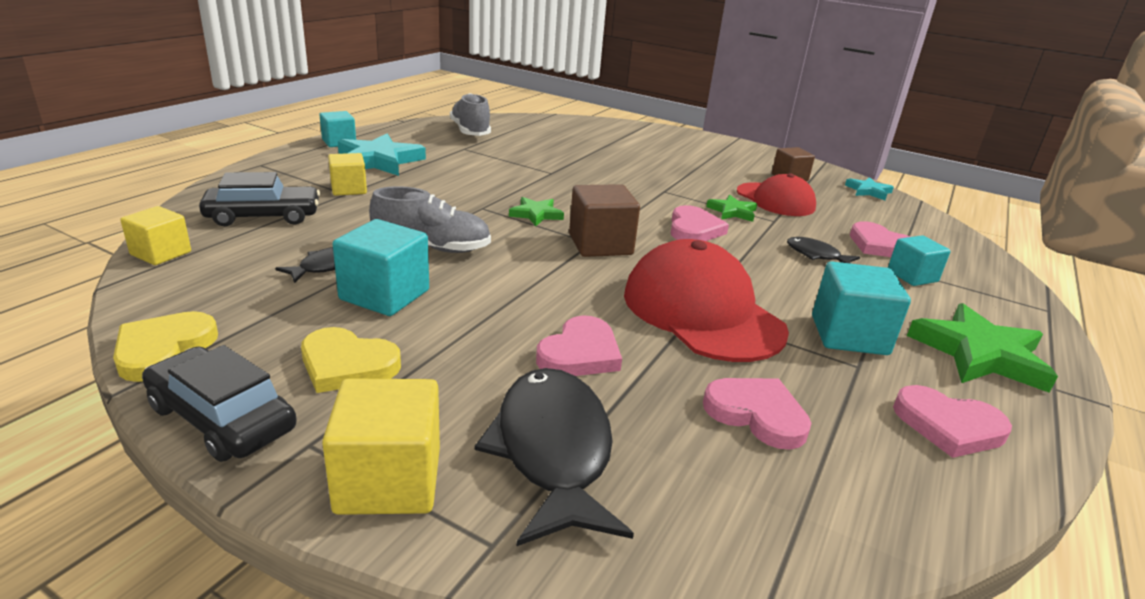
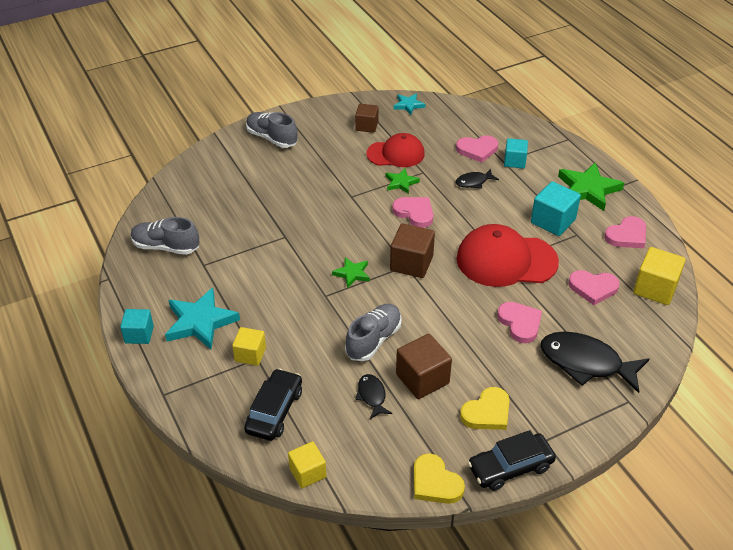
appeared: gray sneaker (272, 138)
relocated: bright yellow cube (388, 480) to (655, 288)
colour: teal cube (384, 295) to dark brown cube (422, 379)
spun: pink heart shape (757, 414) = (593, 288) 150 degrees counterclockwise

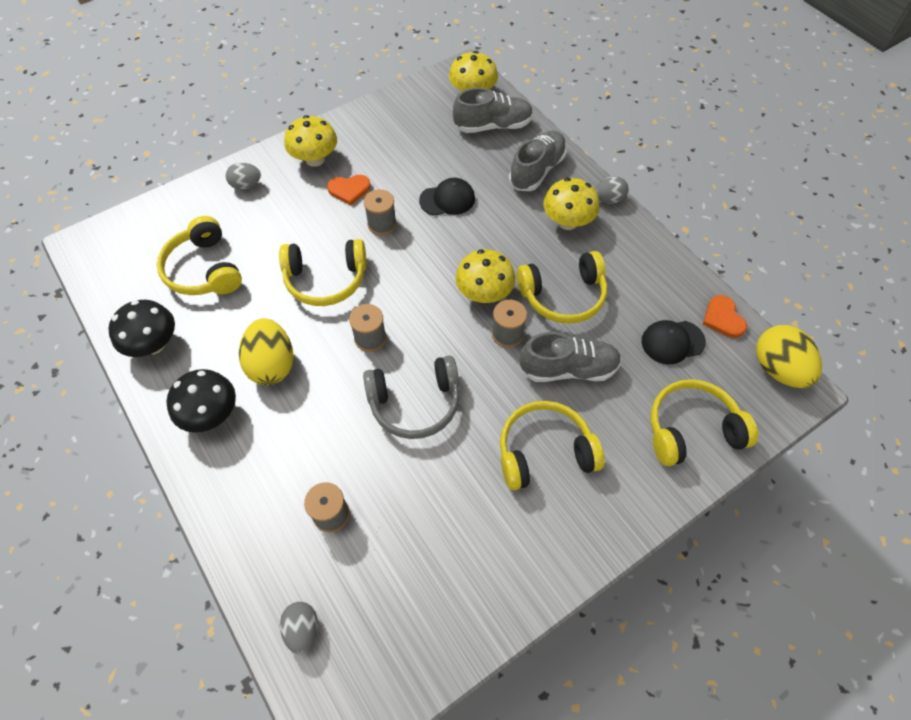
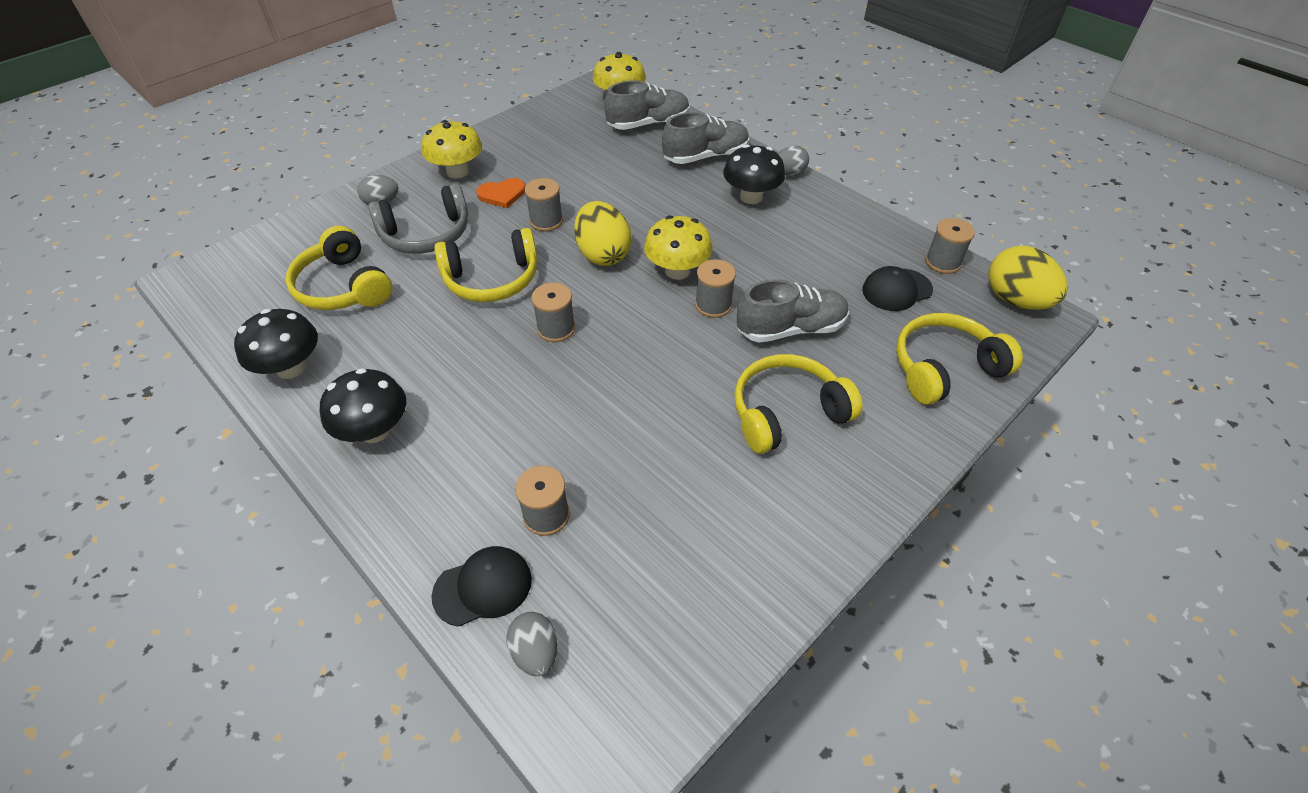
missing: bright yellow headphones (563, 296)
relocated: gray headphones (415, 403) to (426, 234); jet-black baseball cap (447, 199) to (483, 587); bright yellow egg (272, 364) to (603, 254)
exchanged: orange heart shape (723, 318) to gray bobbin (942, 262)
colour: bright yellow mushroom (567, 222) to jet-black mushroom (751, 197)
spun: gray sneaker (537, 170) = (706, 157) 45 degrees clockwise

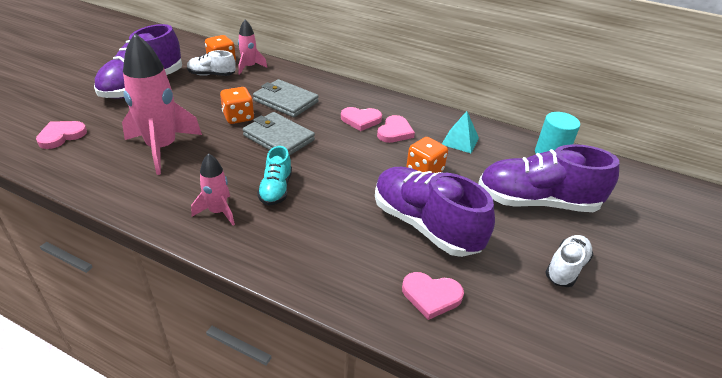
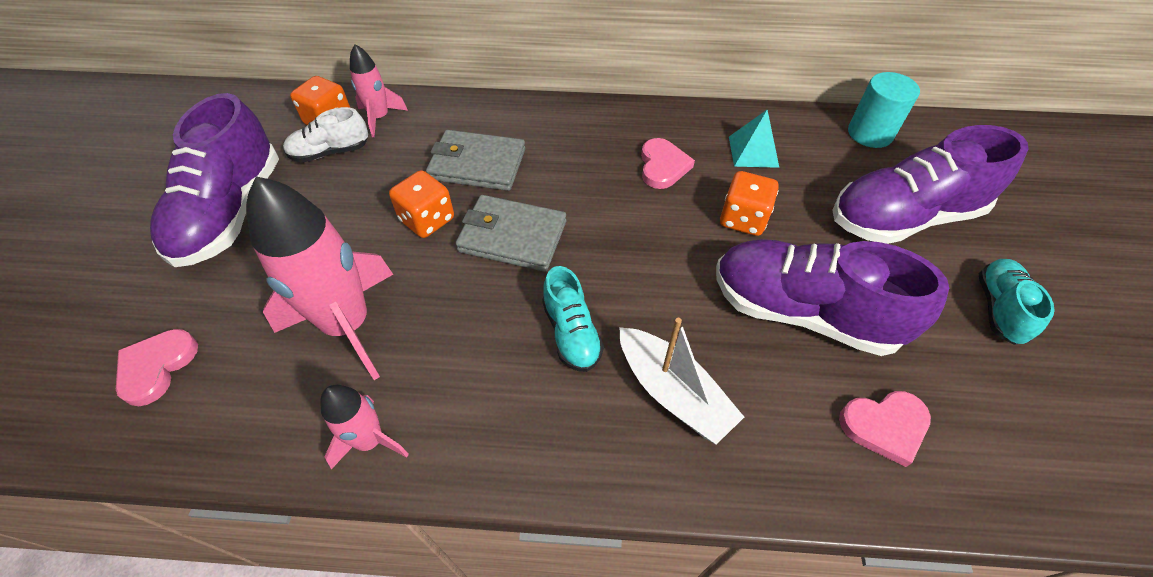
missing: pink heart shape (361, 120)
appeared: pure white boat (673, 392)
relocated: pink rocket (218, 212) to (370, 440)
colour: pure white sneaker (566, 268) to teal sneaker (999, 308)

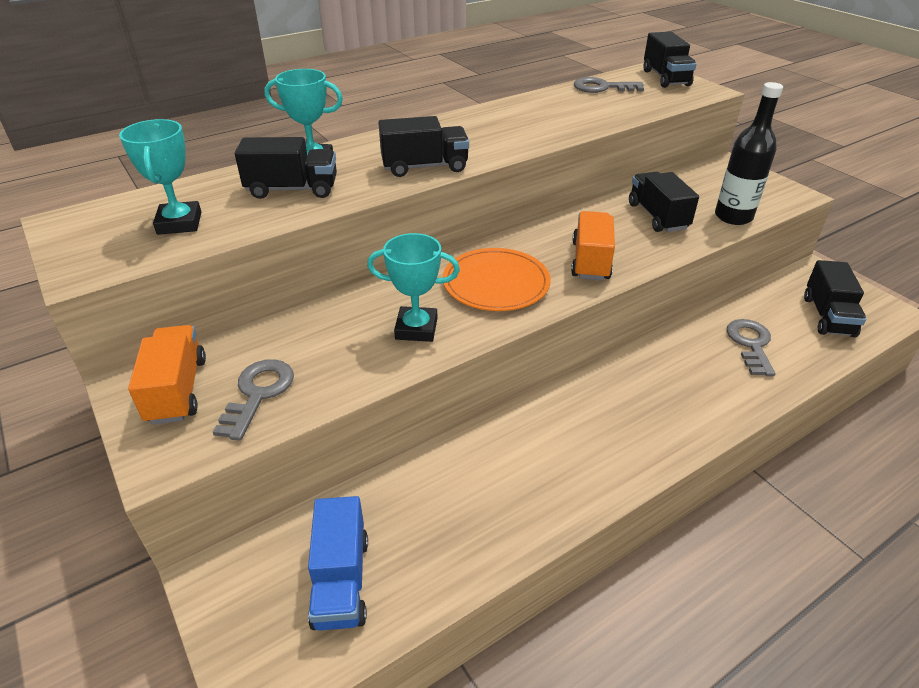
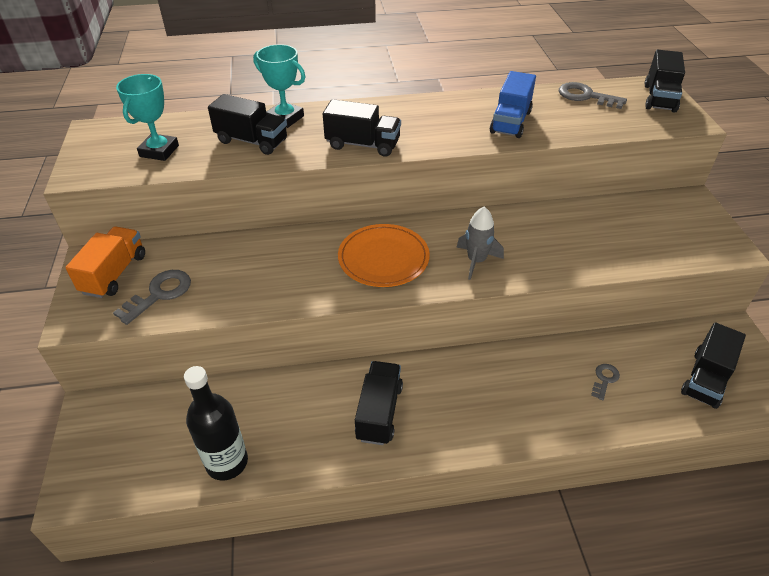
missing: teal award cup (416, 329)
relocated: jet-black bottle (733, 217) to (227, 462); jet-black truck (657, 216) to (379, 412); blue truck (341, 581) to (510, 122)
exchanged: orange truck (590, 261) to gray rocket (476, 261)
size: gray key (750, 344) = (604, 379) x0.58

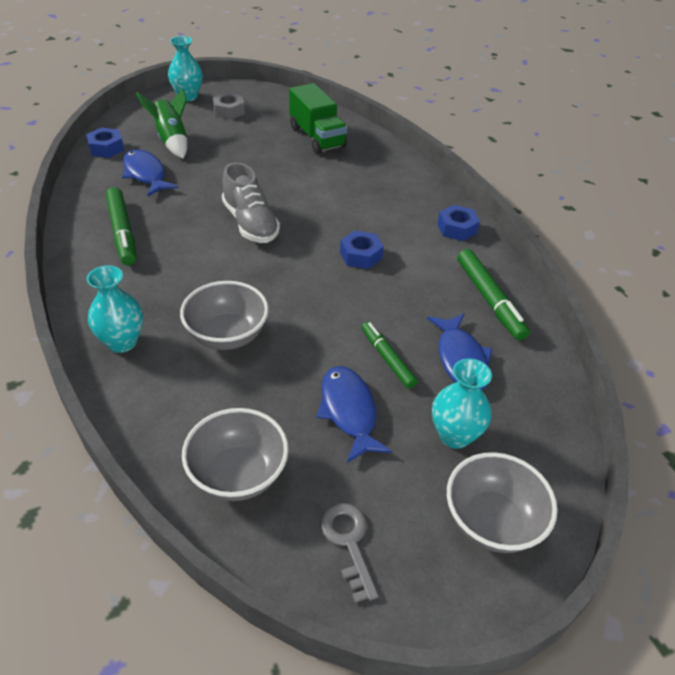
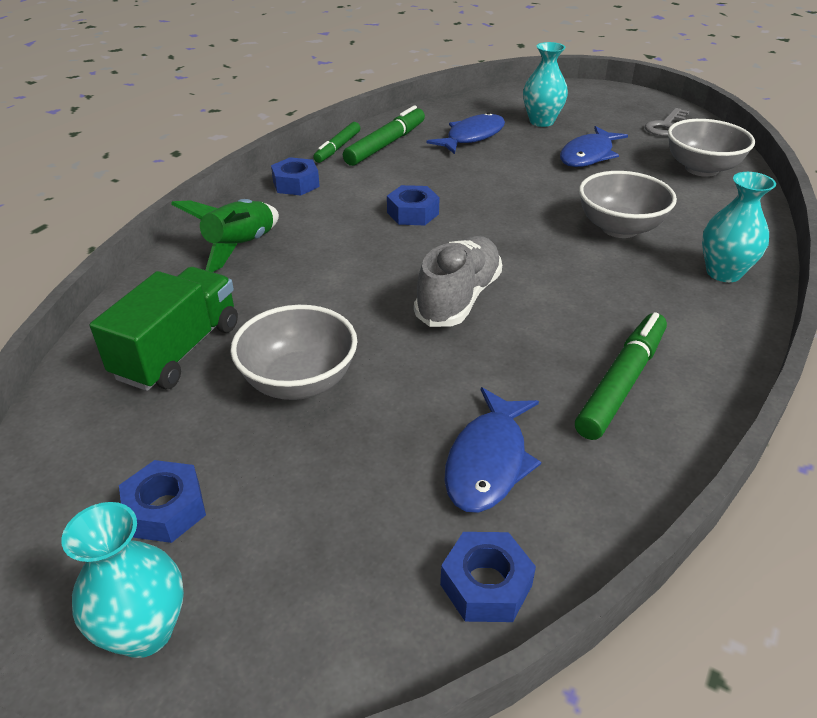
relocated: leaf-green rocket (171, 140) to (240, 247); gray deep dish (492, 522) to (299, 382); leaf-green felt pen (387, 358) to (337, 148)
colour: gray nut (229, 111) to blue nut (166, 509)

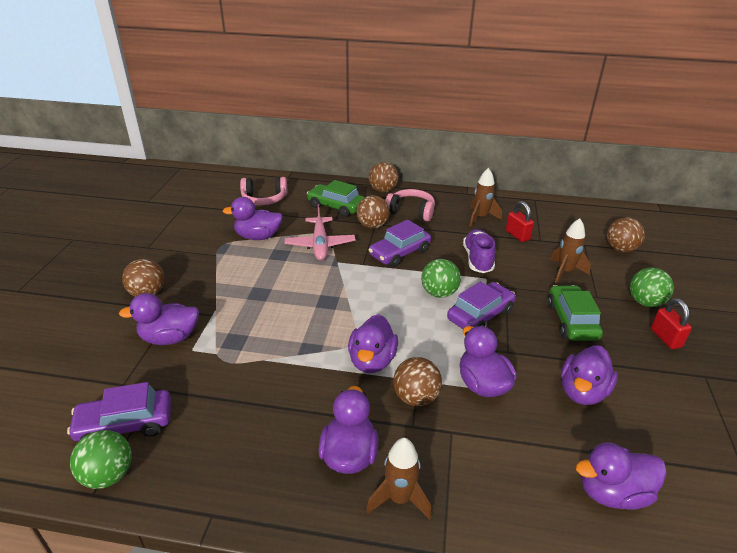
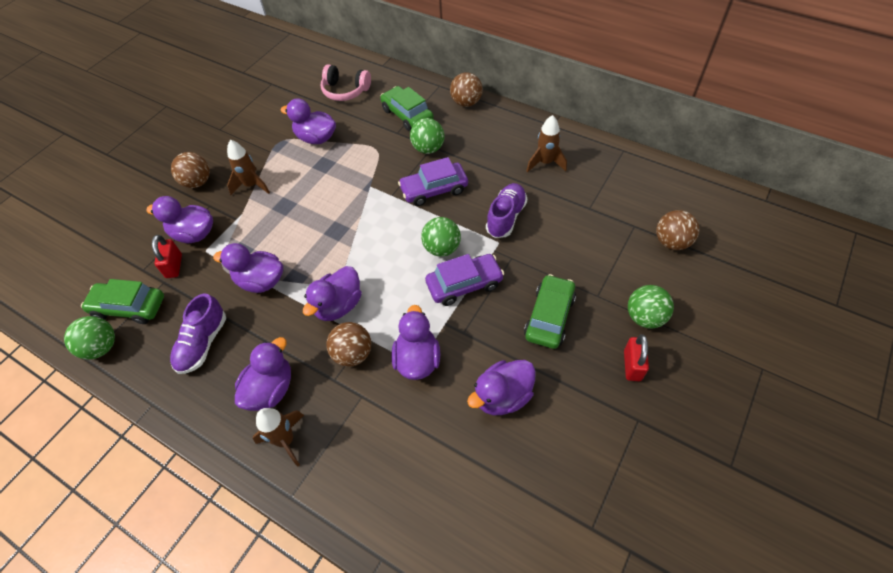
missing: pink aeroplane (320, 244); pink headphones (411, 212)
appeared: purple sneaker (203, 343)
relocated: crimson padlock (517, 235) to (174, 266); purple duck (612, 493) to (261, 281); dark brown rocket (565, 272) to (251, 185)
colour: purple toy car (125, 424) to leaf-green toy car (129, 307); dark brown ball (372, 226) to leaf-green ball (428, 149)

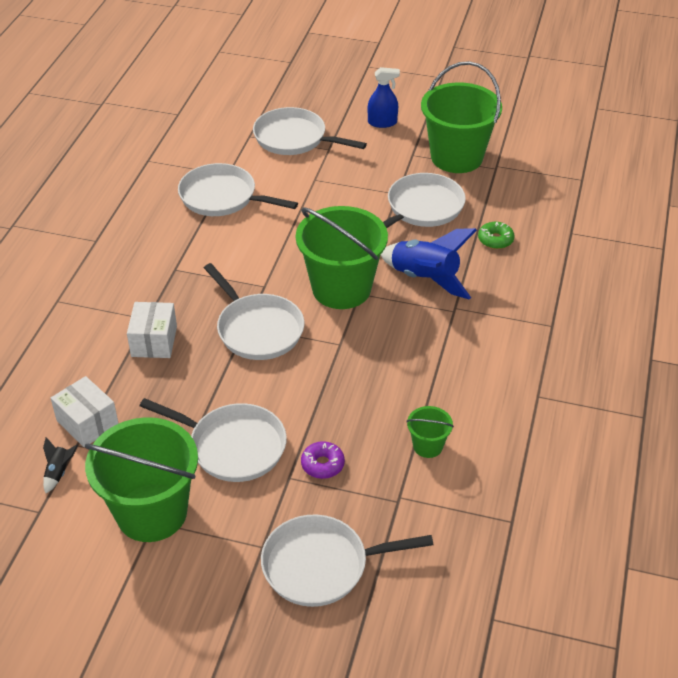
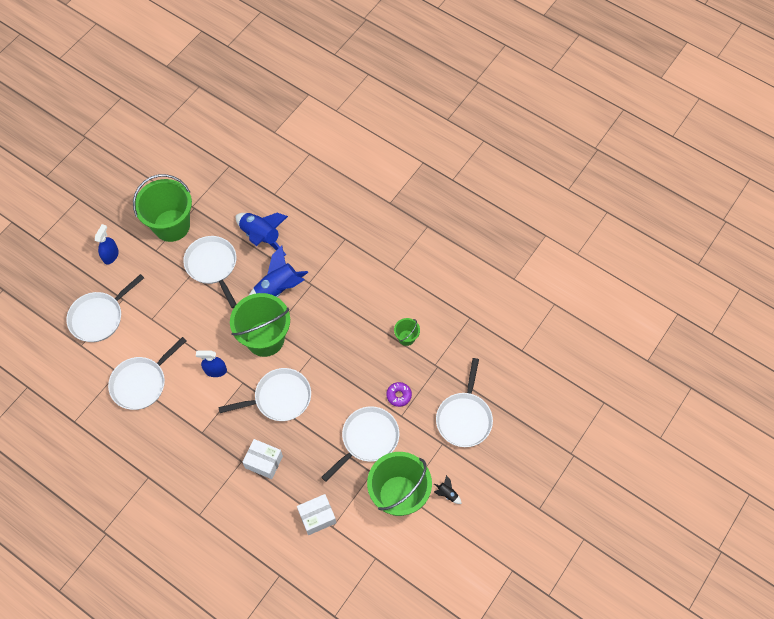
appeared: blue sprayer (215, 370)
relocated: jet-black rocket (59, 472) to (447, 493)
exchanged: leaf-green donut (495, 240) to blue rocket (261, 237)

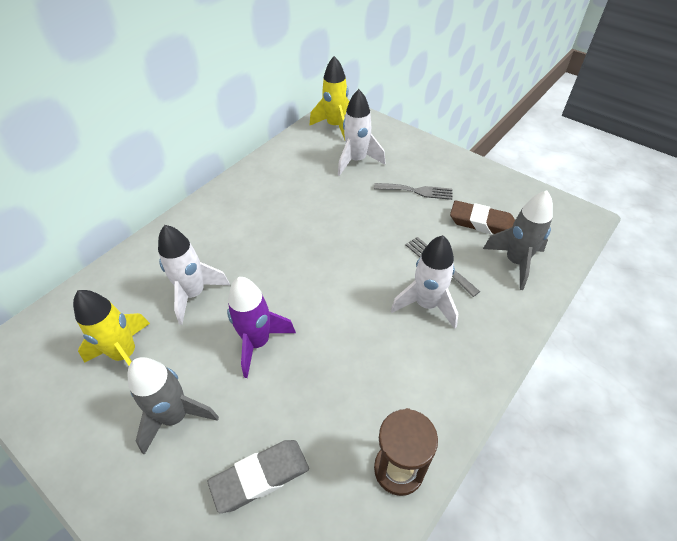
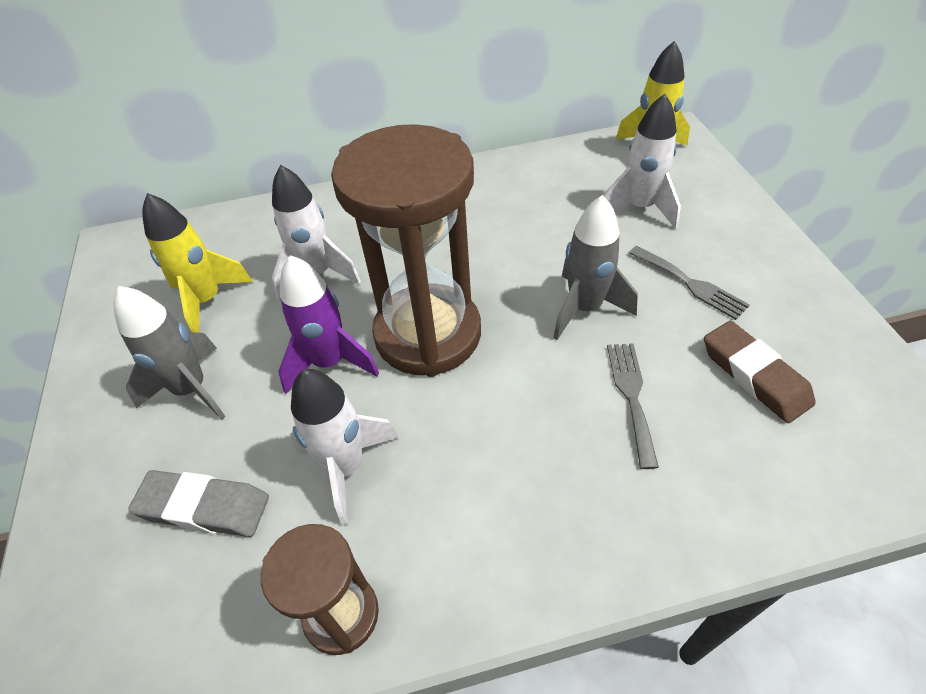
appeared: dark brown sandglass (428, 334)
relocated: pure white rocket (426, 304) to (346, 467); gray rocket (515, 262) to (584, 308)

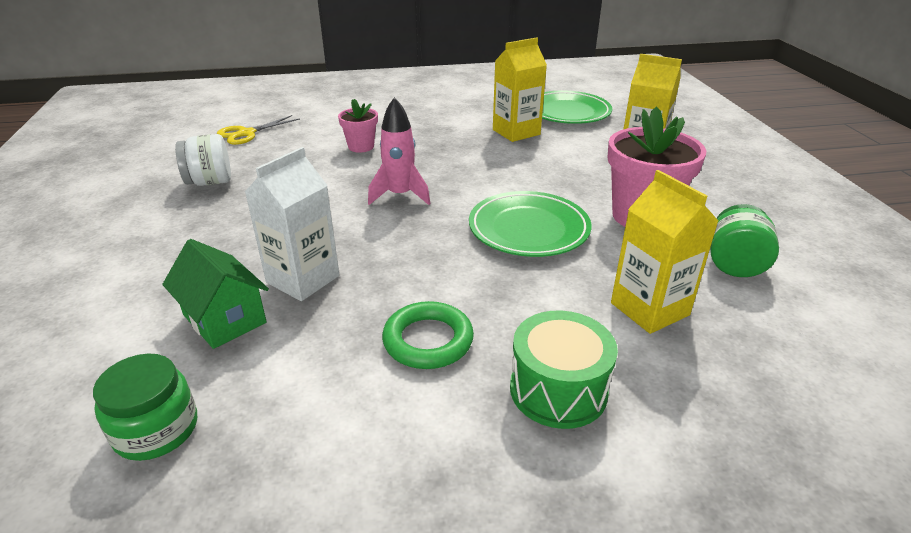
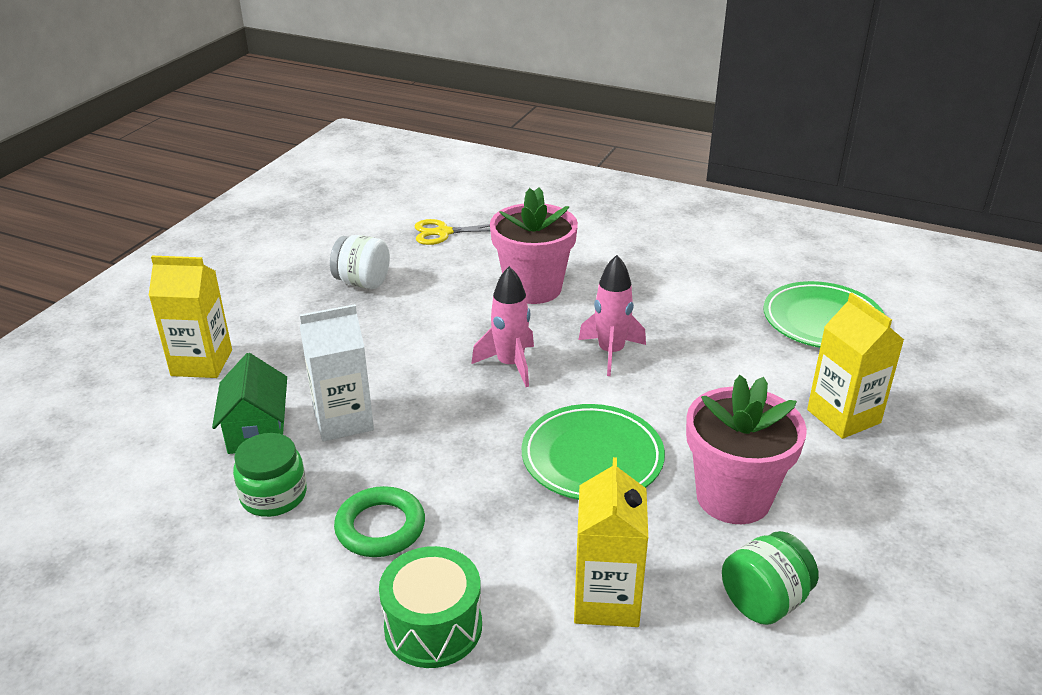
appeared: pink rocket (611, 352)
relocated: bright yellow milk carton (516, 132) to (202, 363); leaf-green jar (156, 429) to (274, 495)
size: pink flower pot (361, 147) = (533, 288) x1.87

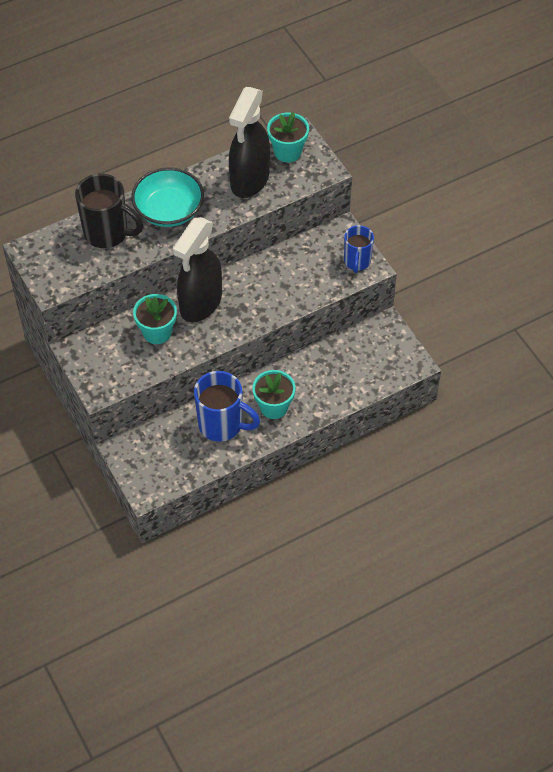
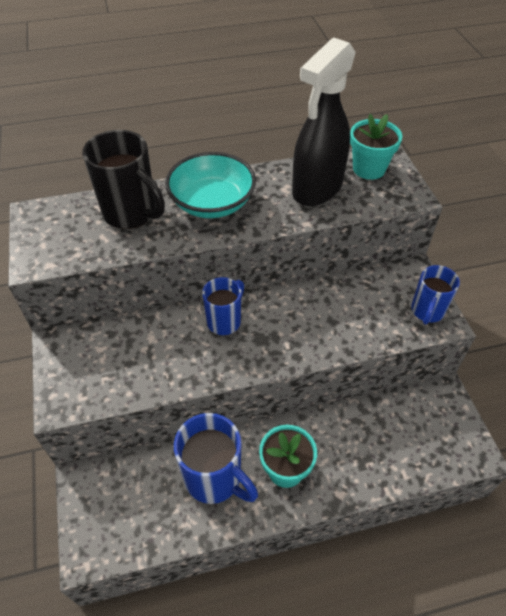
missing: teal flower pot (157, 332)
exchanged: jet-black sprayer (200, 303) to blue tea mug (225, 321)

